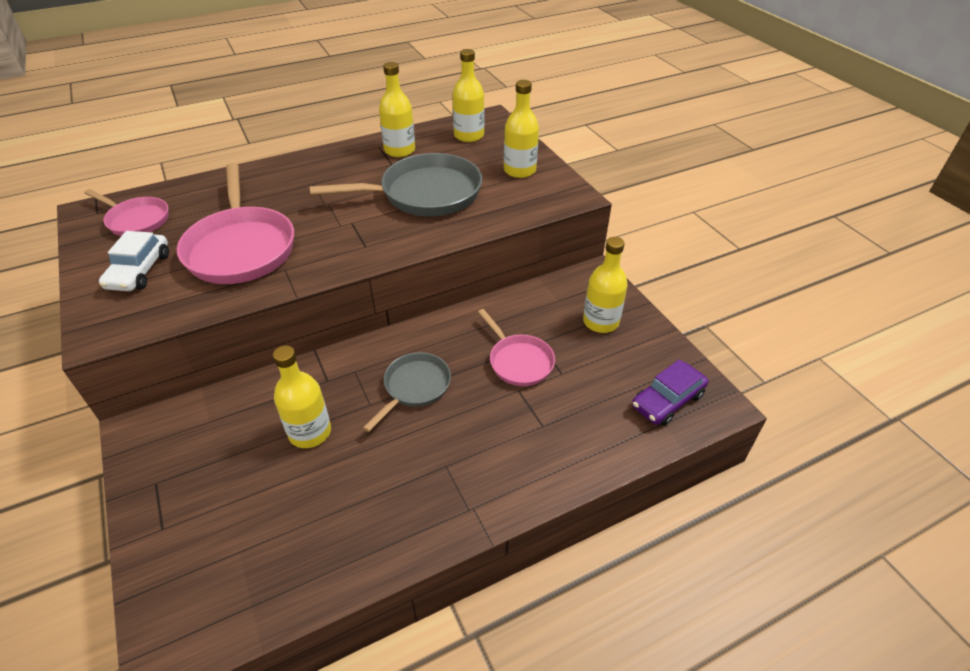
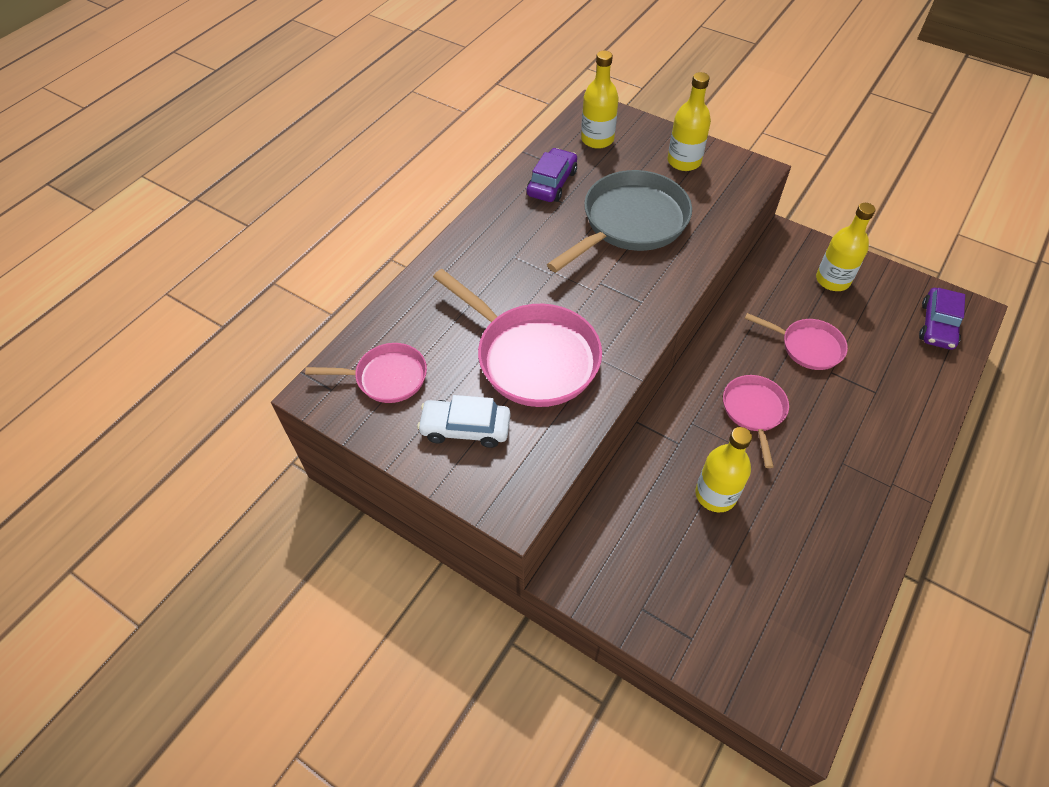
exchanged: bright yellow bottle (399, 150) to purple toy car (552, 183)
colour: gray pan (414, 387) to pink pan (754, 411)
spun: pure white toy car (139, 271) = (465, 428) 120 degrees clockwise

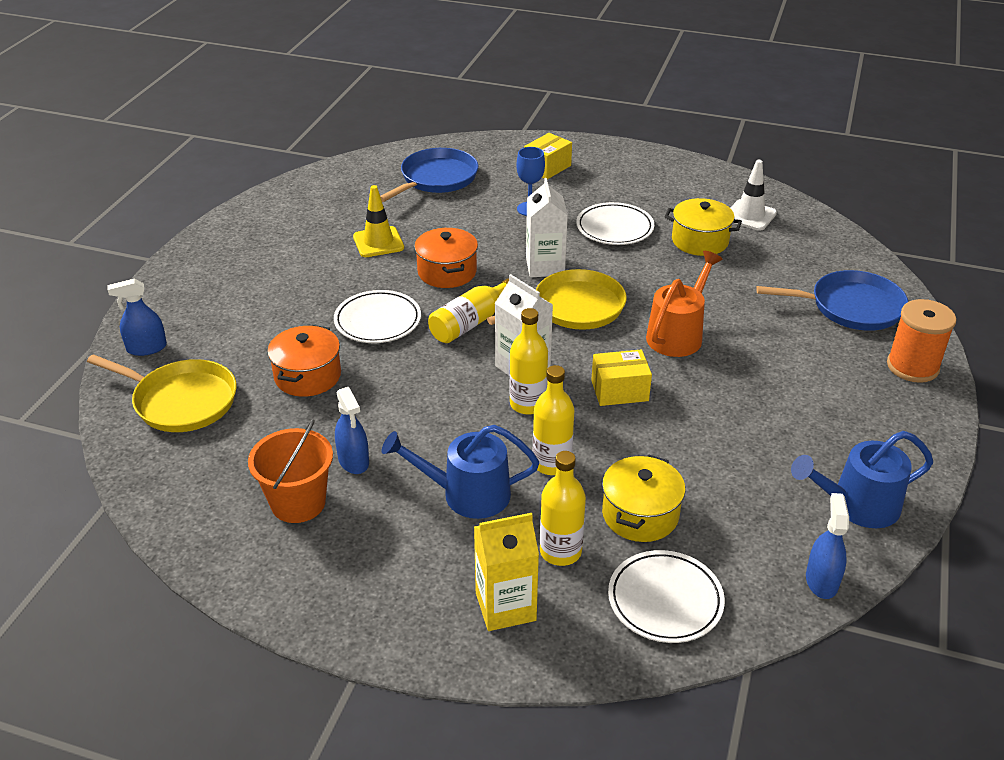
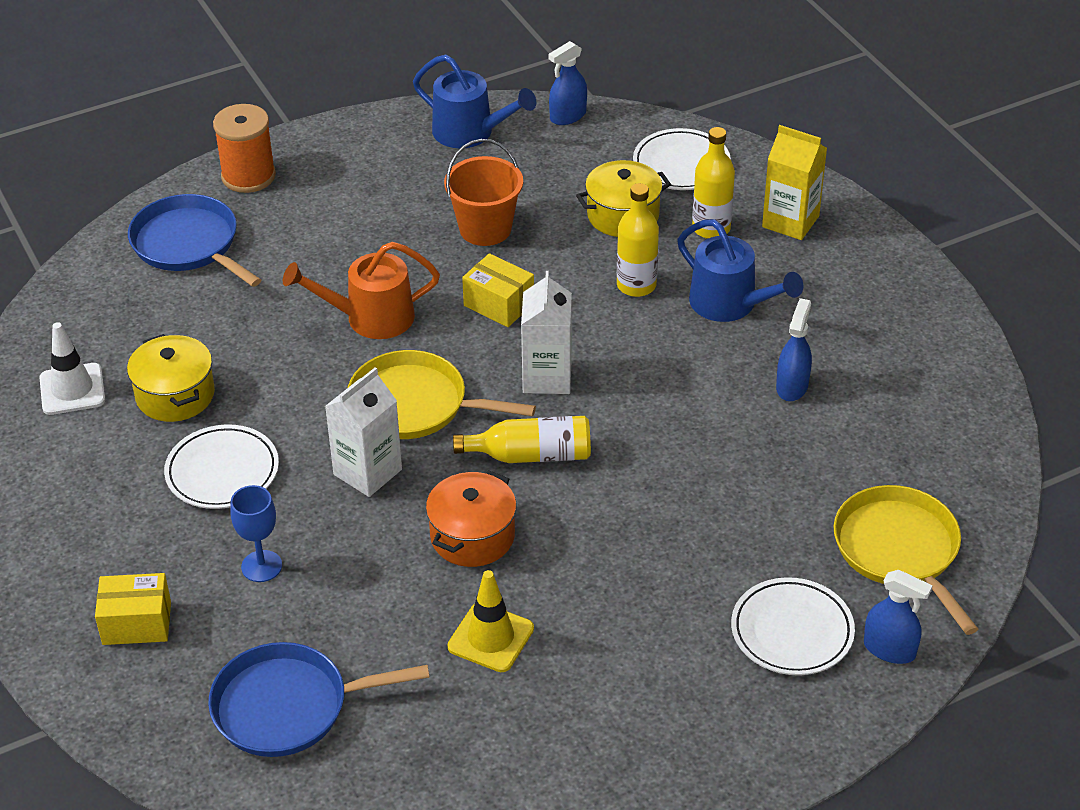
missing: orange cooking pot (308, 376); bright yellow bottle (528, 404)
relocated: orange bucket (298, 503) to (485, 229); pure white plate (378, 321) to (792, 631)

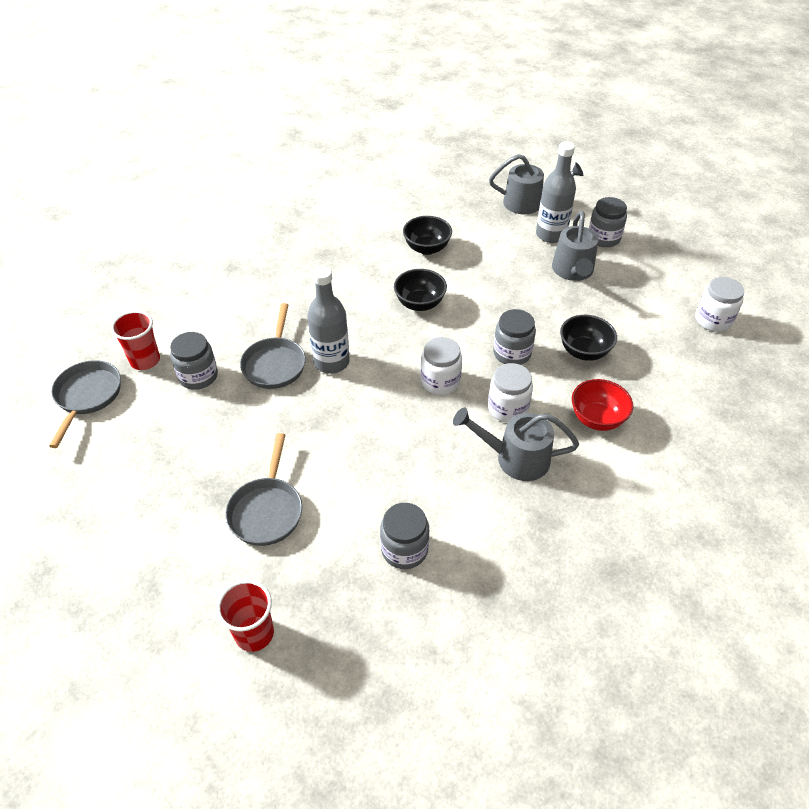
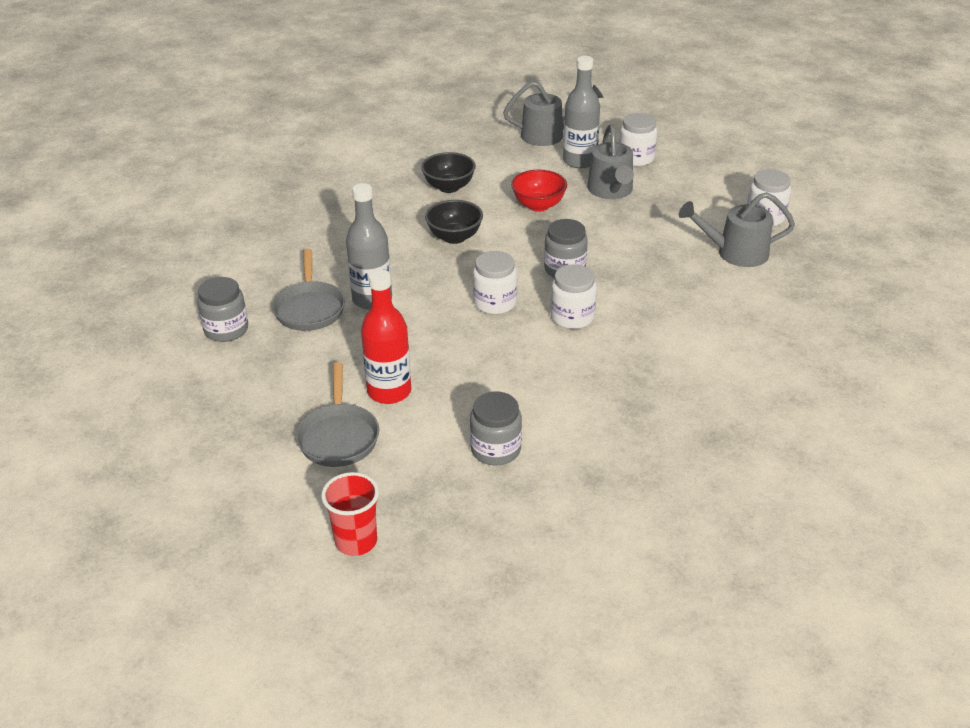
missing: gray pan (87, 396); crimson beaker (145, 360); jet-black deep dish (584, 351)
appeared: crimson bottle (389, 391)
relocated: crimson deep dish (597, 419) to (538, 205); gray sprinkling can (515, 458) to (735, 253)
colour: gray jar (603, 238) to pure white jar (636, 158)

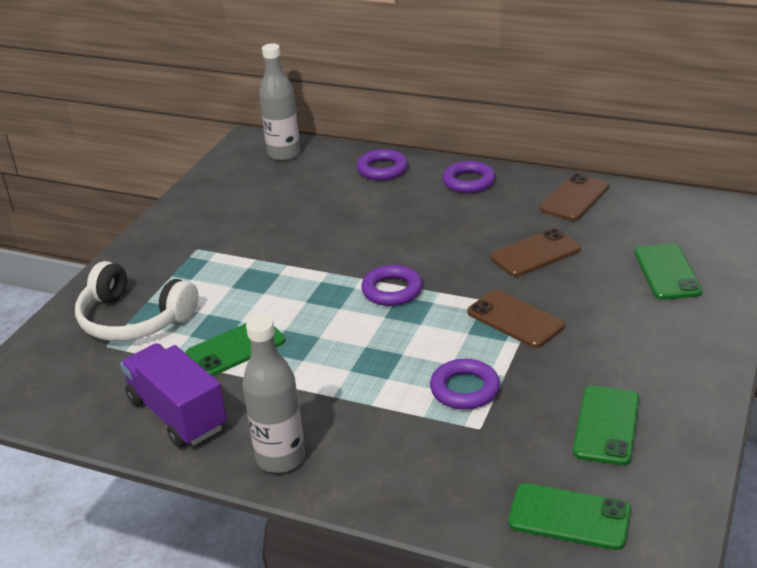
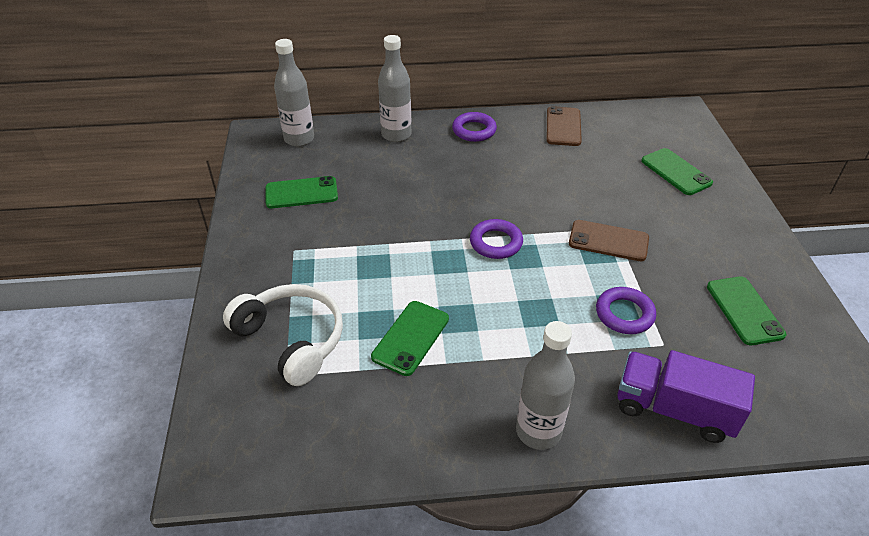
missing: dark brown phone (535, 253)
relocated: leaf-green phone (569, 517) to (301, 193); purple truck (177, 414) to (674, 409)
exchanged: purple torus (382, 169) to gray bottle (396, 135)
spun: pure white headphones (133, 319) = (292, 339) 135 degrees counterclockwise

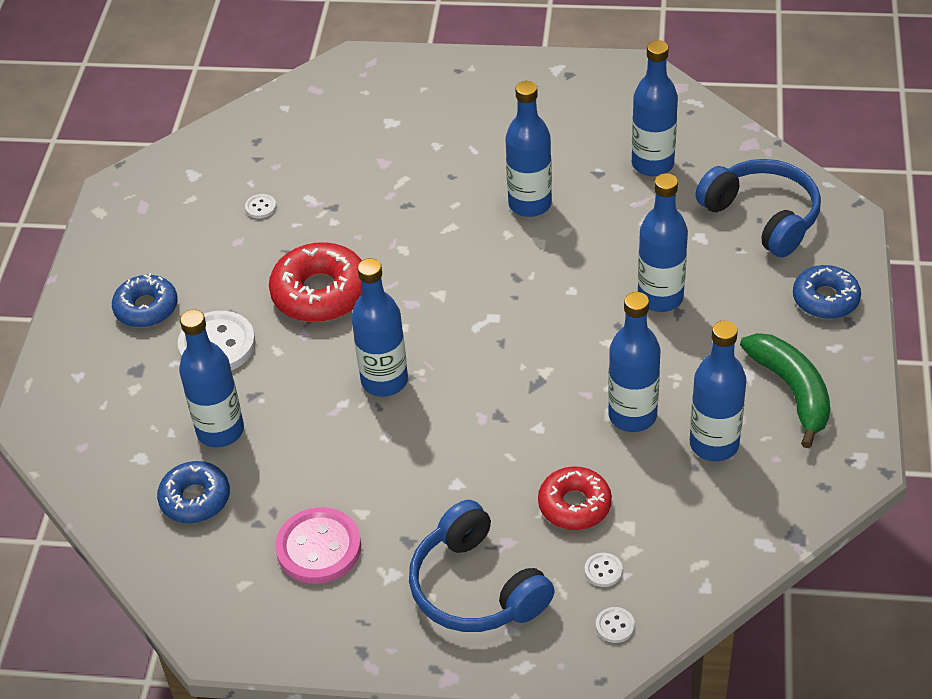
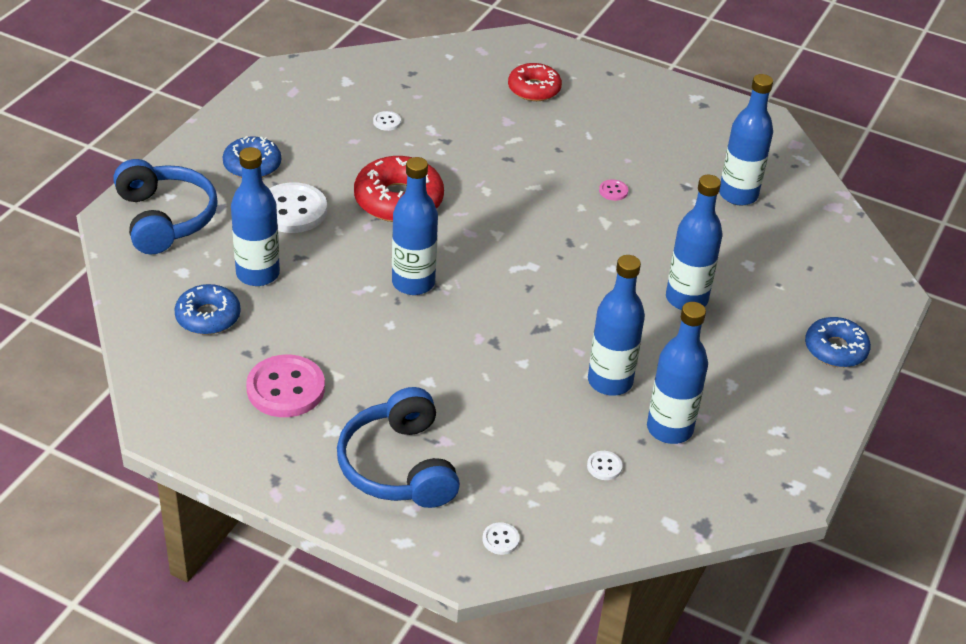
missing: leaf-green banana fruit (792, 391)
relocated: blue headphones (762, 217) to (165, 218); crimson donut (574, 505) to (534, 89); pure white shirt button (603, 571) to (604, 466)
exchanged: blue bottle (530, 204) to pink shirt button (613, 191)

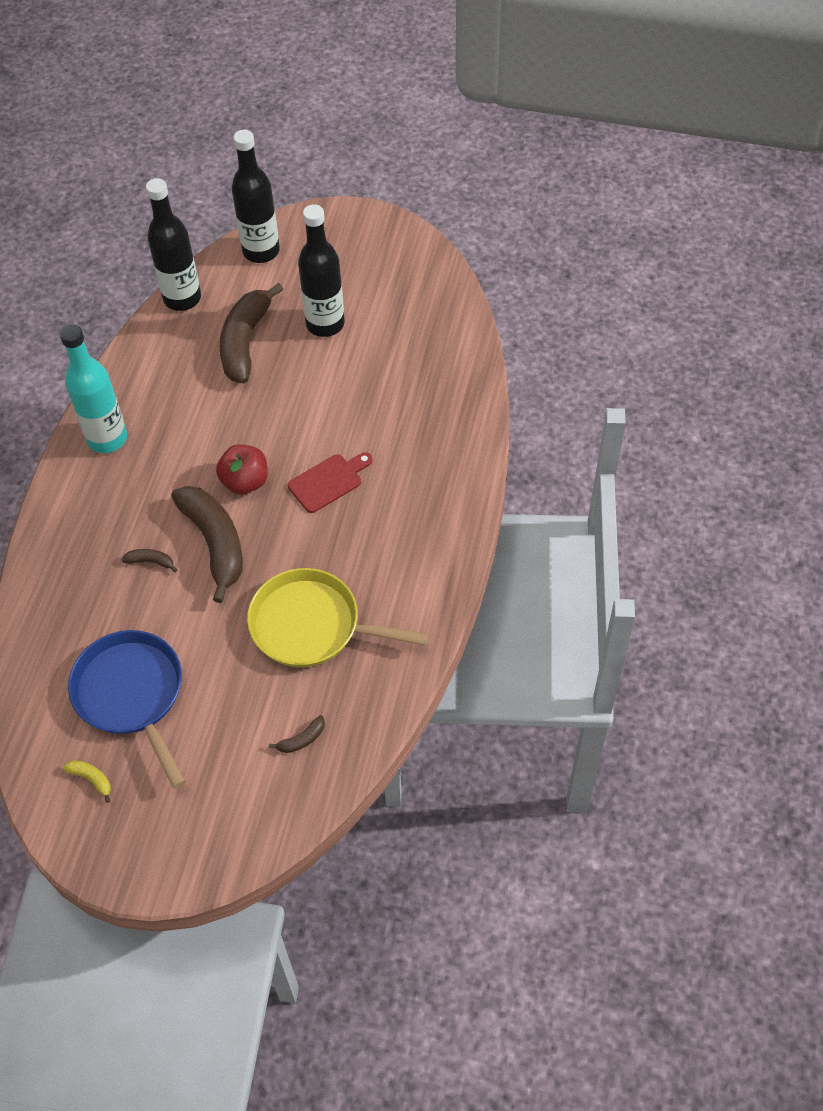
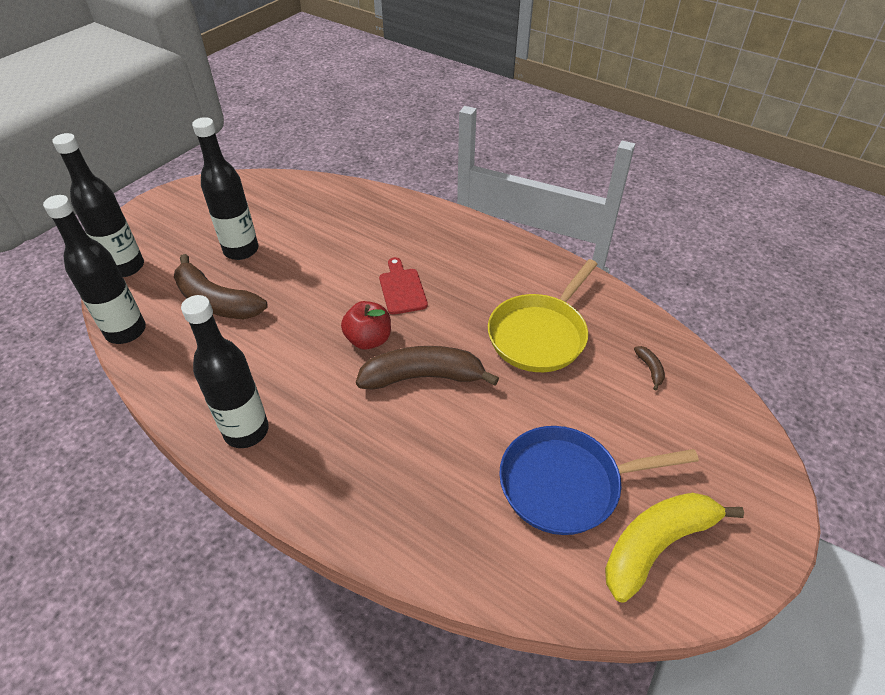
missing: dark brown banana fruit (150, 562)
colour: teal bottle (107, 438) to jet-black bottle (246, 431)
size: bright yellow banana fruit (91, 779) = (656, 545) x2.46

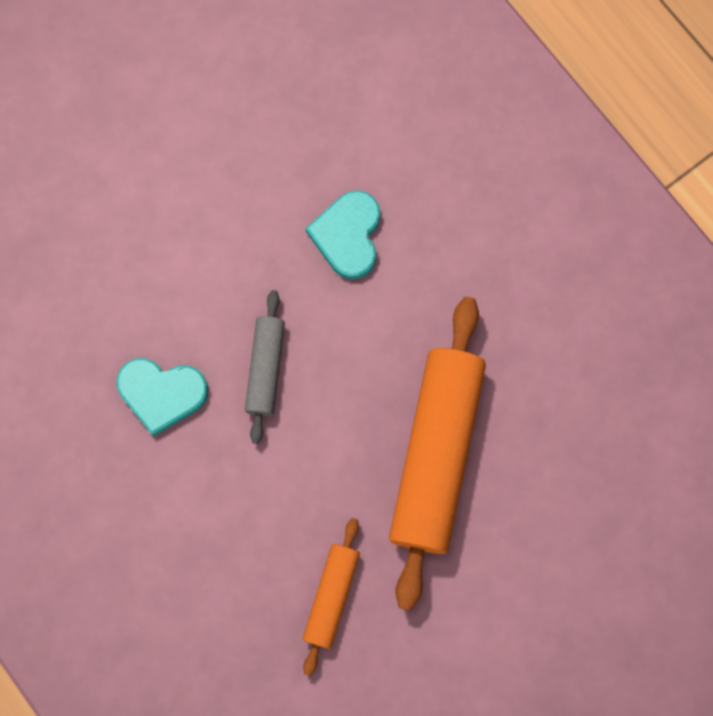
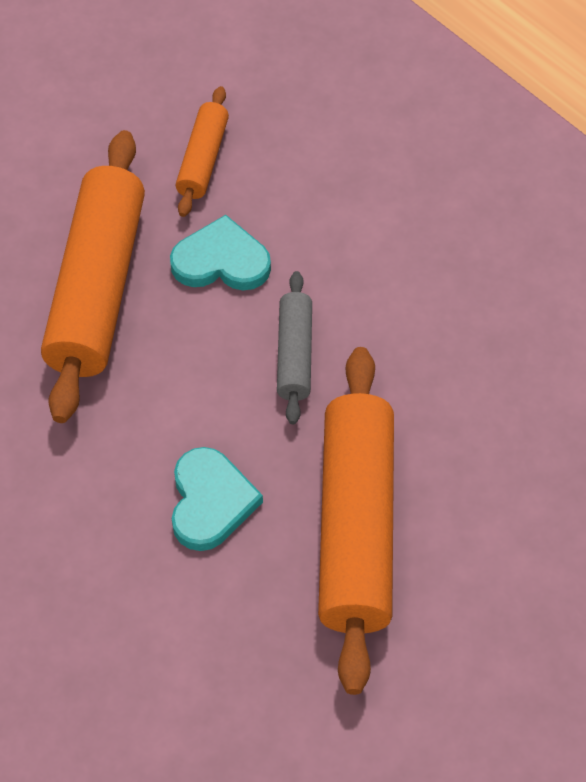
appeared: orange pastry roller (356, 527)
relocated: teal heart shape (162, 394) to (221, 261)

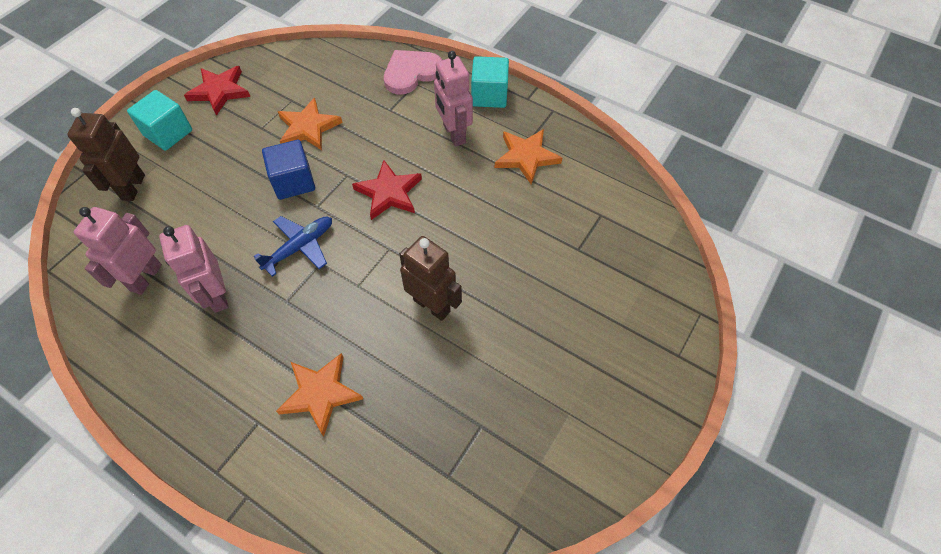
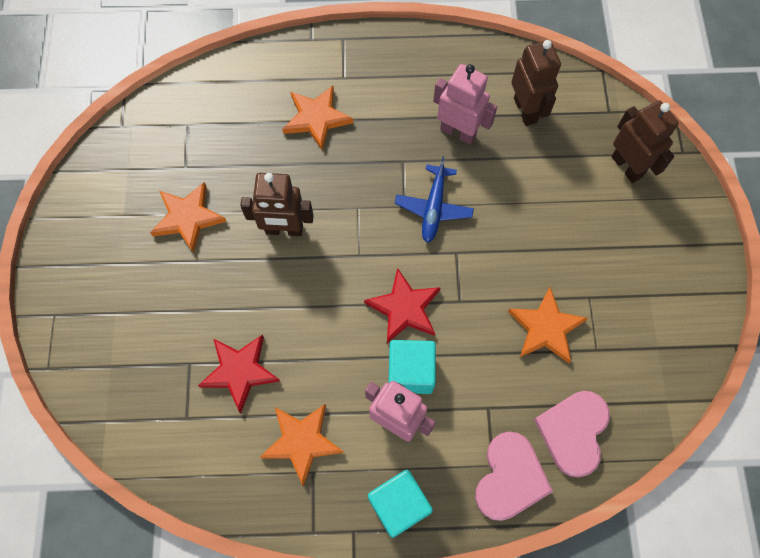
missing: blue cube (293, 182)
appeared: orange star (188, 218); pink heart shape (573, 432)
relocated: crimson star (219, 91) to (240, 371); teal cube (168, 133) to (410, 372)
colour: pink robot (145, 278) to dark brown robot (525, 110)

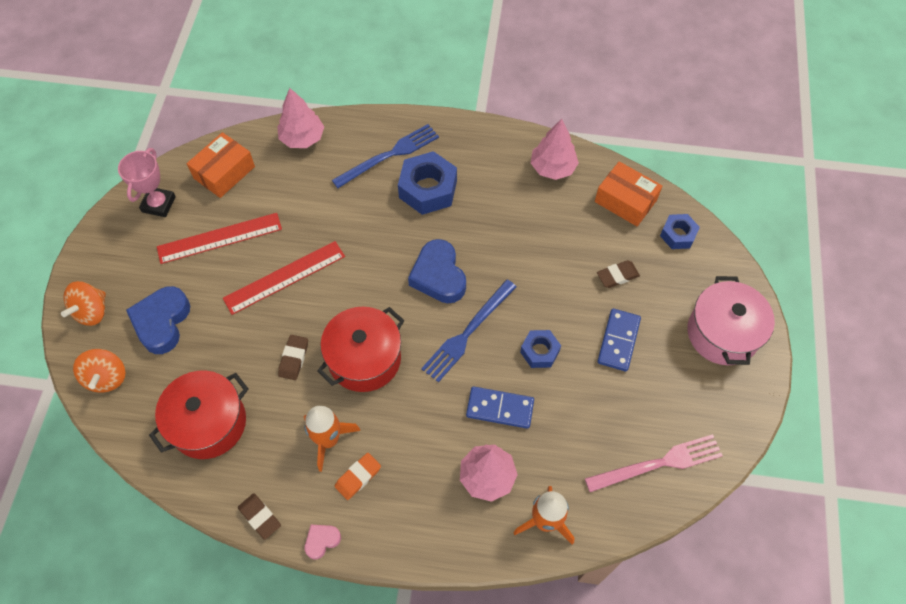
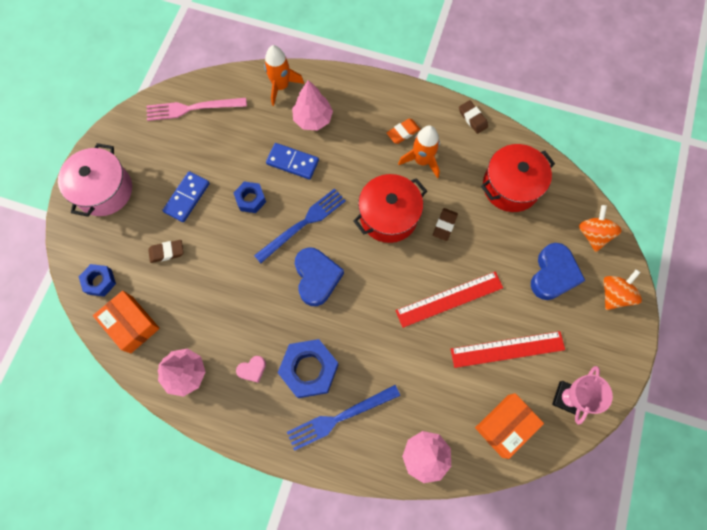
relocated: pink heart shape (322, 541) to (252, 369)

